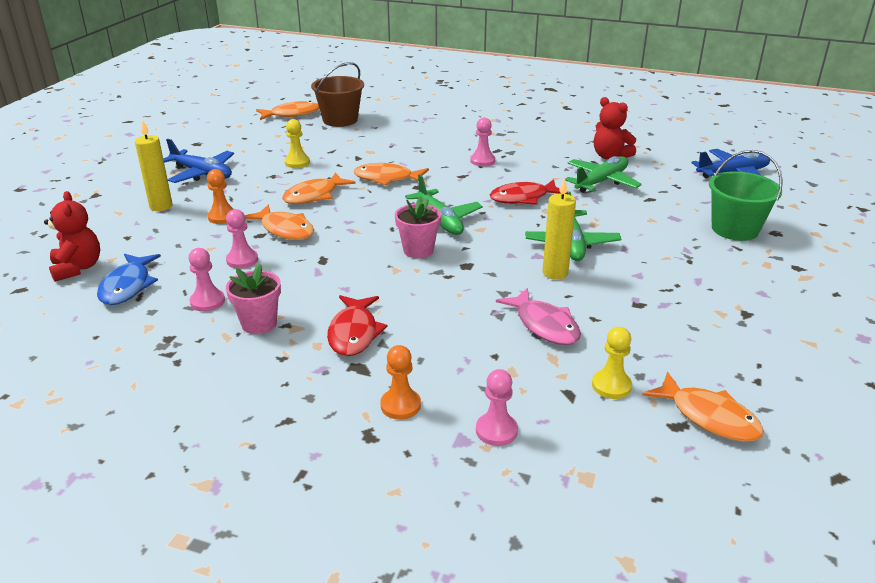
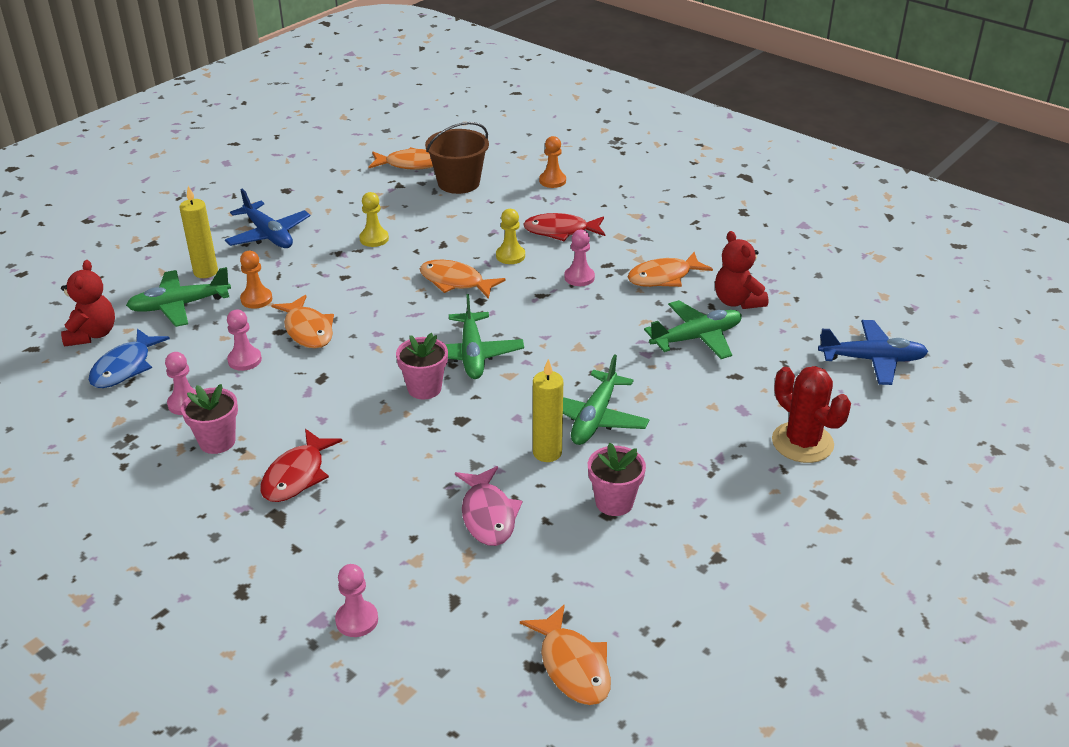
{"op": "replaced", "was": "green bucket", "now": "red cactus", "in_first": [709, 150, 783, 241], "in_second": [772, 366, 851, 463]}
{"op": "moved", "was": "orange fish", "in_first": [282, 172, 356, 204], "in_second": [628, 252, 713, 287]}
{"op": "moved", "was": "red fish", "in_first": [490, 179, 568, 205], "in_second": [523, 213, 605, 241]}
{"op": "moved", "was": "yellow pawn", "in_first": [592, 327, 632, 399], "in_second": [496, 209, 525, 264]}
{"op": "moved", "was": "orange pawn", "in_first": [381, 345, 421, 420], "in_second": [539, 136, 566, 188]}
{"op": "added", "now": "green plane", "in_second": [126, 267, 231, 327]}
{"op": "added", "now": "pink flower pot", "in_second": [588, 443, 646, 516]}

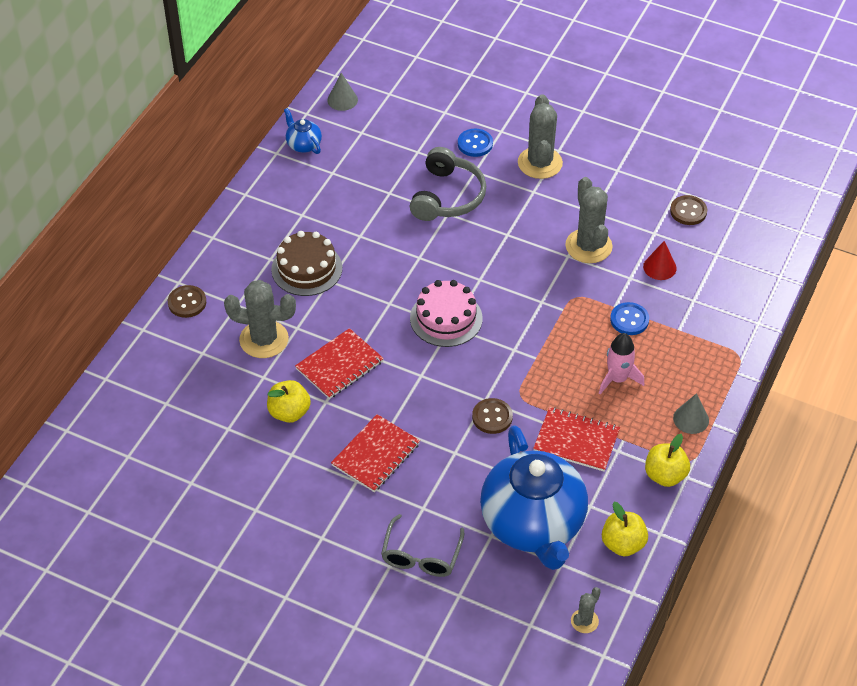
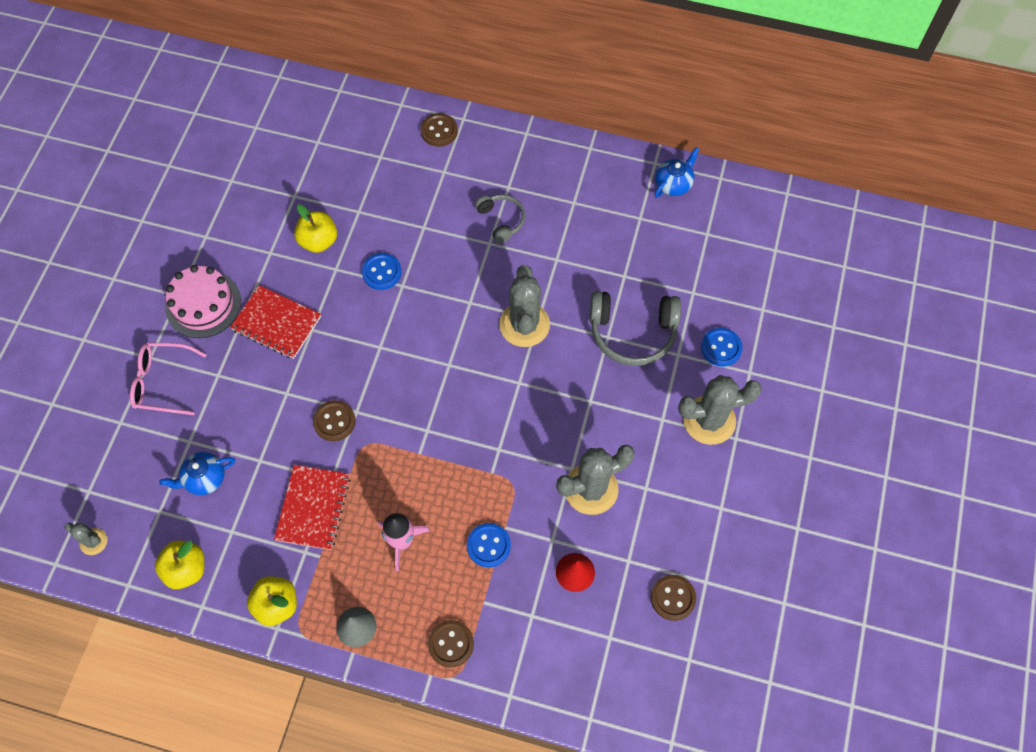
{"op": "removed", "was": "grey cone", "in_first": [327, 73, 358, 111]}
{"op": "replaced", "was": "brown cake", "now": "grey headphones", "in_first": [271, 231, 342, 296], "in_second": [475, 195, 525, 243]}
{"op": "moved", "was": "grey cactus", "in_first": [224, 280, 296, 358], "in_second": [499, 265, 550, 347]}
{"op": "moved", "was": "pink cake", "in_first": [410, 280, 483, 347], "in_second": [165, 265, 241, 338]}
{"op": "replaced", "was": "red notebook", "now": "blue button", "in_first": [295, 328, 384, 399], "in_second": [362, 253, 402, 290]}
{"op": "resized", "was": "blue teapot", "in_first": [480, 425, 588, 570], "in_second": [159, 452, 235, 495], "ratio": 0.41}
{"op": "recoloured", "was": "grey glasses", "now": "pink glasses", "in_first": [381, 514, 464, 577], "in_second": [130, 343, 207, 415]}
{"op": "added", "now": "brown button", "in_second": [428, 620, 474, 668]}

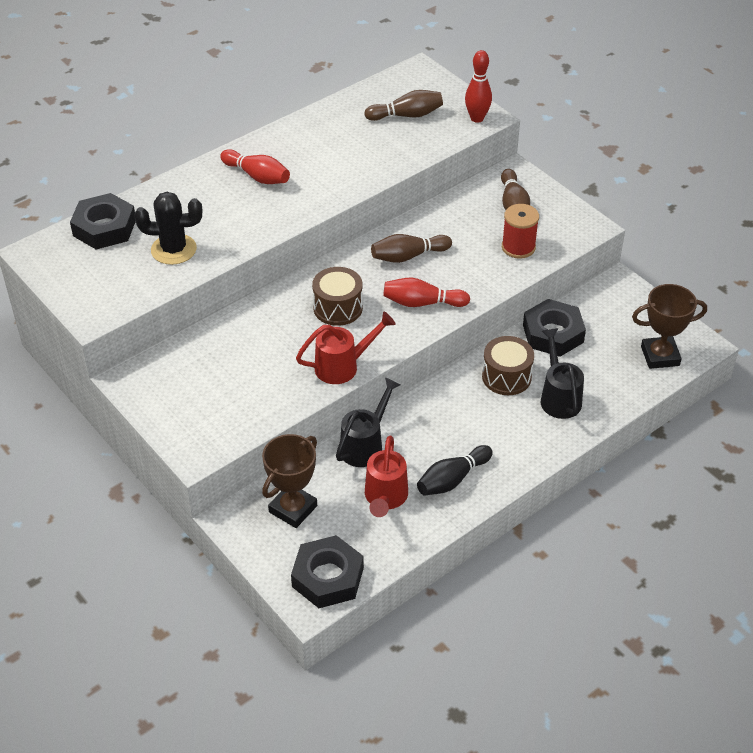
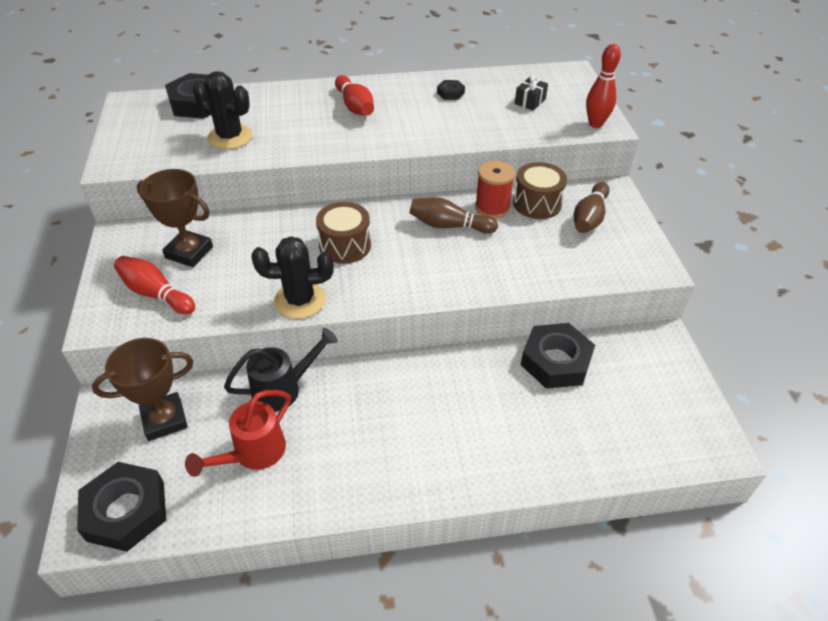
{"op": "replaced", "was": "brown bowling pin", "now": "black gift", "in_first": [364, 90, 443, 121], "in_second": [515, 75, 548, 111]}
{"op": "moved", "was": "red spool", "in_first": [502, 204, 539, 259], "in_second": [475, 161, 515, 219]}
{"op": "moved", "was": "red bowling pin", "in_first": [383, 278, 470, 307], "in_second": [114, 256, 195, 314]}
{"op": "moved", "was": "brown trophy", "in_first": [632, 284, 707, 369], "in_second": [137, 169, 213, 267]}
{"op": "replaced", "was": "red watering can", "now": "black cactus", "in_first": [296, 312, 396, 384], "in_second": [251, 236, 334, 319]}
{"op": "removed", "was": "black watering can", "in_first": [541, 328, 584, 419]}
{"op": "moved", "was": "brown drum", "in_first": [482, 336, 534, 395], "in_second": [513, 162, 567, 219]}
{"op": "removed", "was": "black bowling pin", "in_first": [417, 445, 493, 495]}
{"op": "added", "now": "black nut", "in_second": [437, 80, 465, 100]}

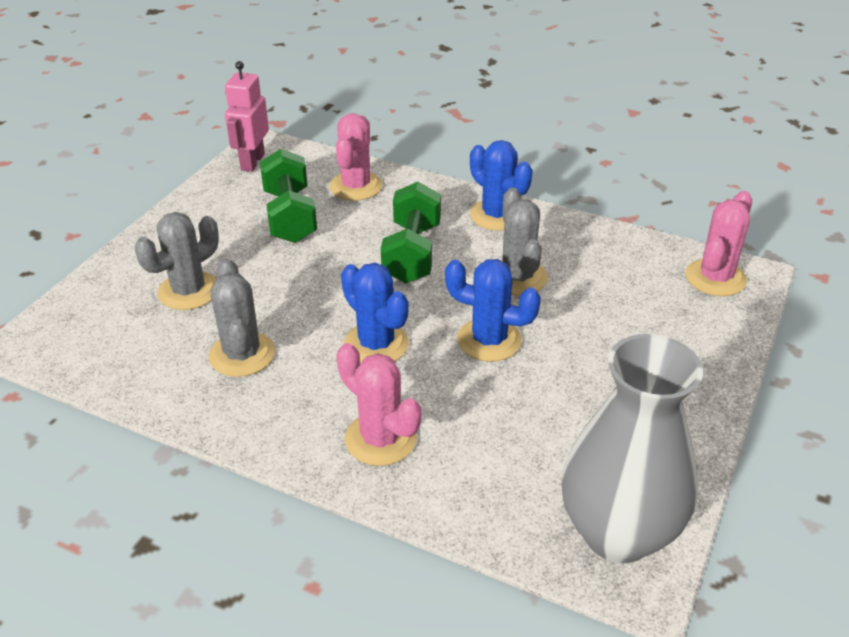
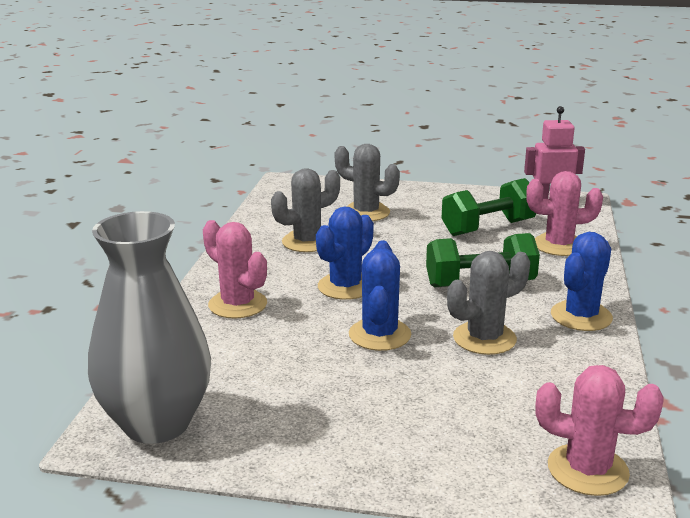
{"op": "turned", "was": "pink cactus", "in_first": [336, 343, 421, 466], "in_second": [203, 220, 267, 319], "clockwise": -75}

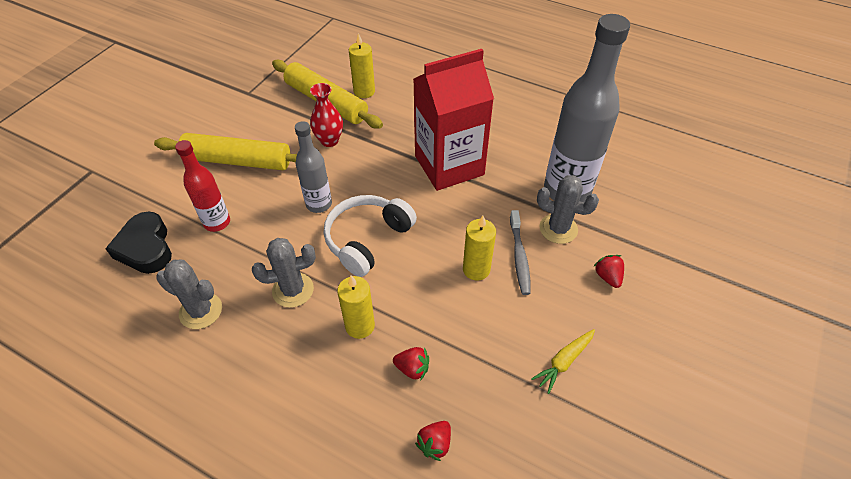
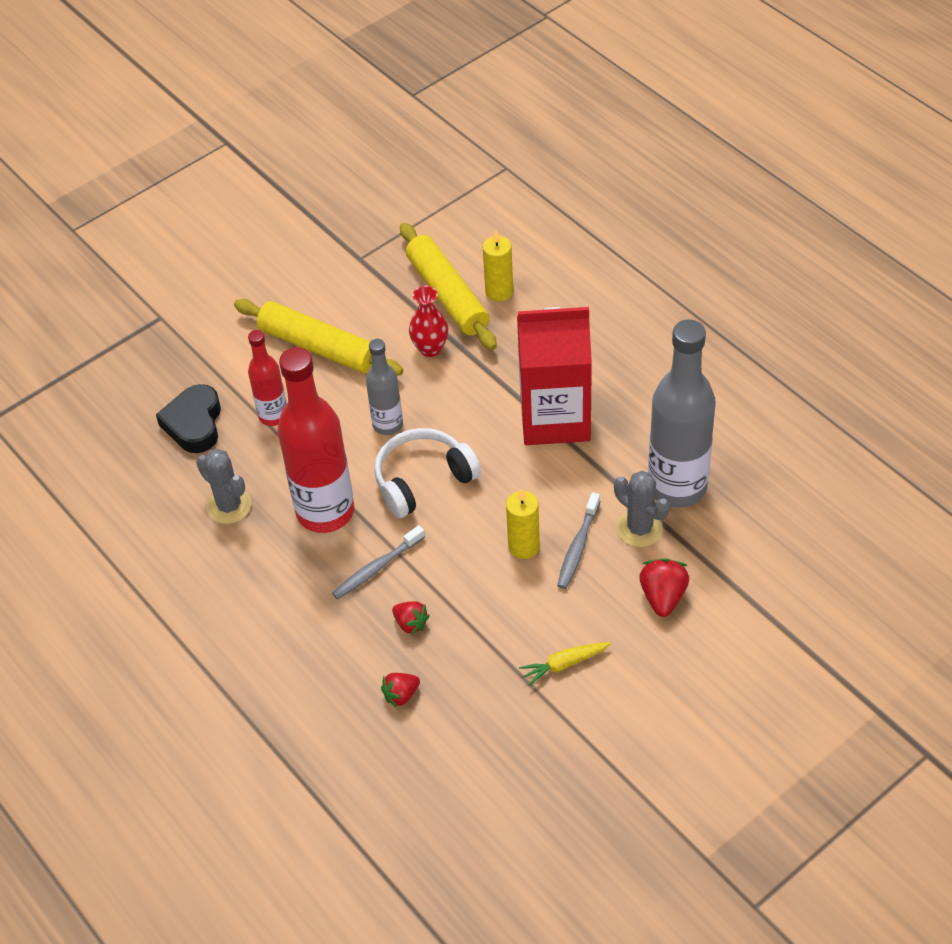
{"op": "replaced", "was": "grey cactus", "now": "red bottle", "in_first": [252, 238, 316, 308], "in_second": [278, 347, 354, 533]}
{"op": "resized", "was": "red strawberry", "in_first": [593, 255, 624, 288], "in_second": [639, 558, 689, 617], "ratio": 1.51}
{"op": "replaced", "was": "yellow candle", "now": "grey toothbrush", "in_first": [337, 275, 375, 339], "in_second": [332, 525, 425, 600]}

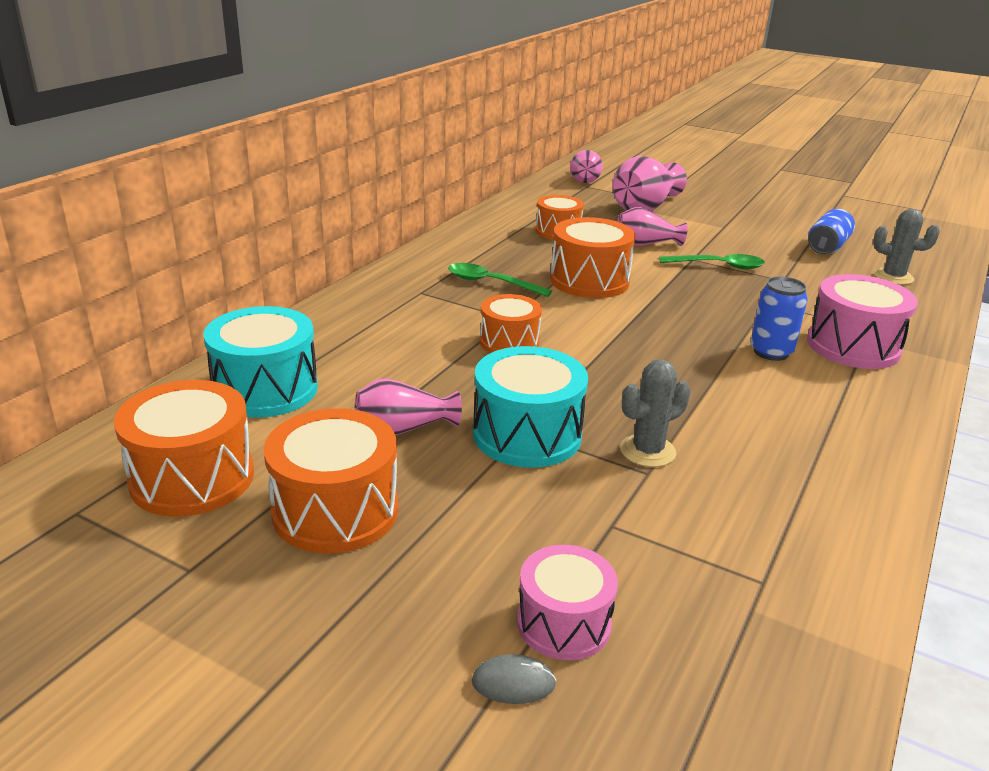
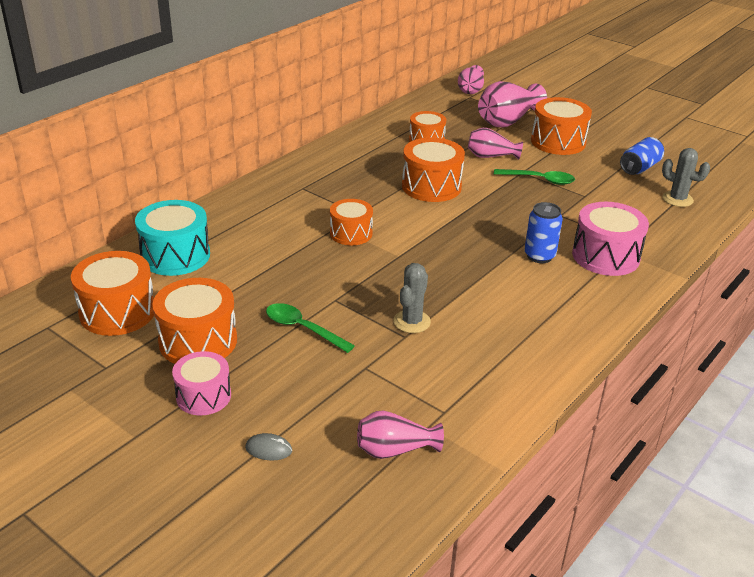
{"op": "moved", "was": "green spoon", "in_first": [448, 263, 552, 297], "in_second": [266, 303, 355, 353]}
{"op": "removed", "was": "turquoise drum", "in_first": [473, 346, 588, 468]}
{"op": "turned", "was": "grey cactus", "in_first": [620, 359, 691, 467], "in_second": [393, 263, 431, 333], "clockwise": -45}
{"op": "moved", "was": "pink vase", "in_first": [355, 378, 462, 436], "in_second": [357, 410, 444, 459]}
{"op": "moved", "was": "pink drum", "in_first": [517, 545, 618, 660], "in_second": [172, 351, 231, 415]}
{"op": "added", "now": "orange drum", "in_second": [531, 97, 592, 155]}

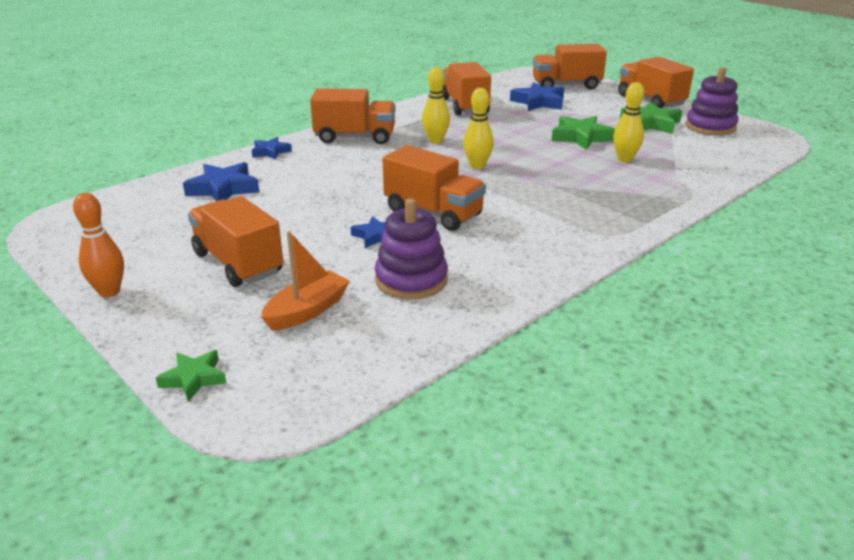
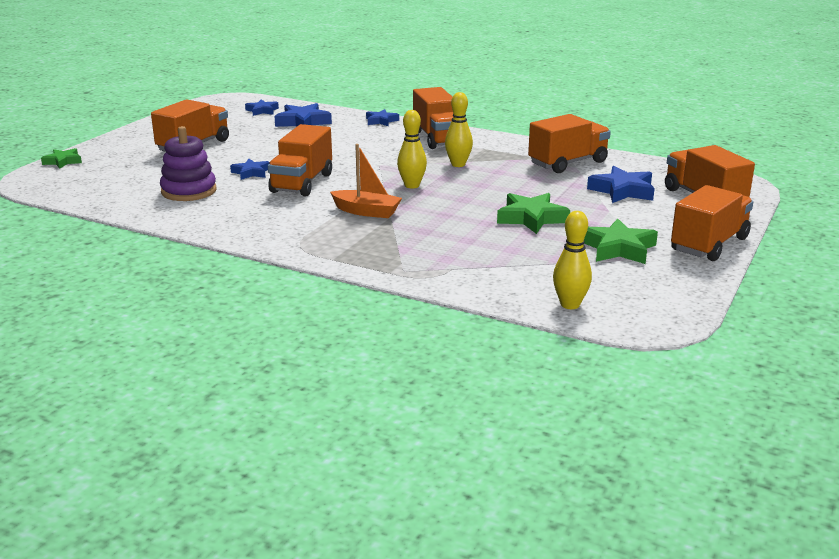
{"op": "removed", "was": "purple stacking toy", "in_first": [685, 67, 739, 136]}
{"op": "moved", "was": "yellow bowling pin", "in_first": [613, 82, 644, 162], "in_second": [553, 211, 592, 309]}
{"op": "removed", "was": "orange bowling pin", "in_first": [73, 193, 124, 297]}
{"op": "moved", "was": "orange boat", "in_first": [261, 231, 350, 331], "in_second": [330, 144, 402, 218]}
{"op": "added", "now": "blue star", "in_second": [245, 100, 279, 116]}

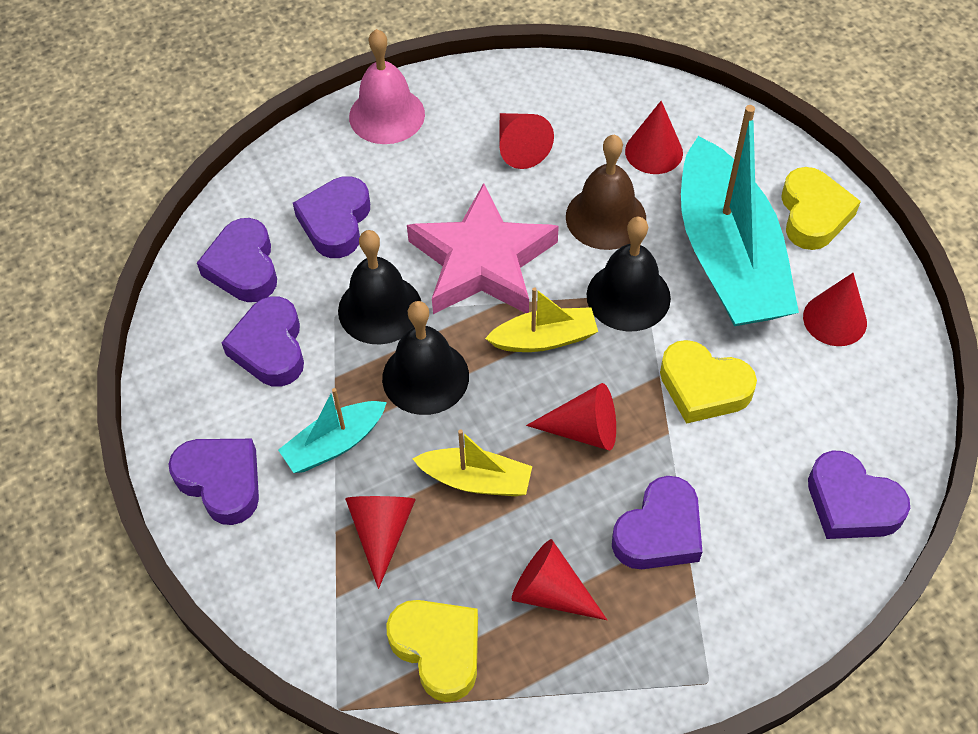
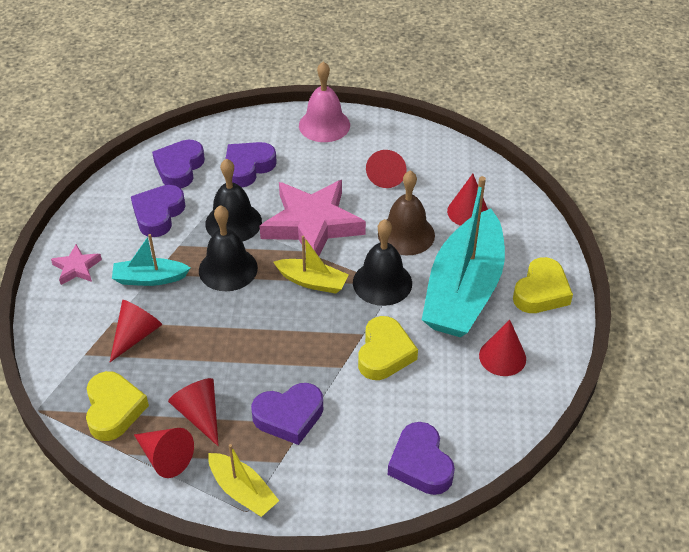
{"op": "turned", "was": "yellow heart", "in_first": [660, 340, 757, 424], "in_second": [358, 316, 418, 380], "clockwise": -135}
{"op": "moved", "was": "red cone", "in_first": [526, 383, 616, 450], "in_second": [134, 428, 194, 478]}
{"op": "moved", "was": "yellow boat", "in_first": [412, 430, 532, 496], "in_second": [208, 444, 279, 517]}
{"op": "replaced", "was": "purple heart", "now": "pink star", "in_first": [169, 439, 259, 525], "in_second": [51, 244, 102, 285]}

